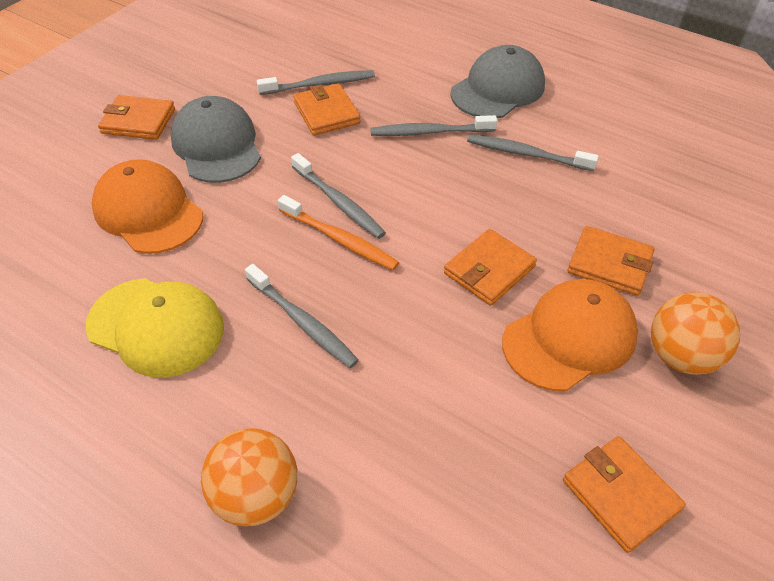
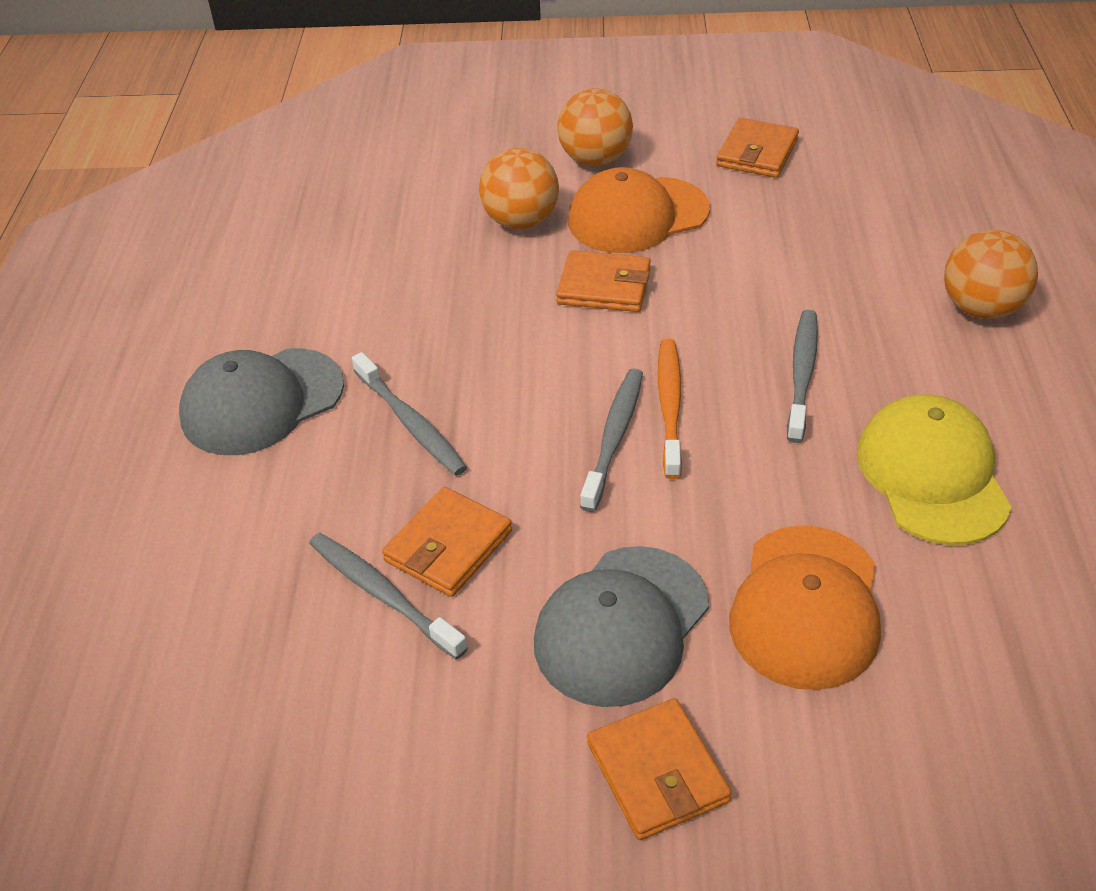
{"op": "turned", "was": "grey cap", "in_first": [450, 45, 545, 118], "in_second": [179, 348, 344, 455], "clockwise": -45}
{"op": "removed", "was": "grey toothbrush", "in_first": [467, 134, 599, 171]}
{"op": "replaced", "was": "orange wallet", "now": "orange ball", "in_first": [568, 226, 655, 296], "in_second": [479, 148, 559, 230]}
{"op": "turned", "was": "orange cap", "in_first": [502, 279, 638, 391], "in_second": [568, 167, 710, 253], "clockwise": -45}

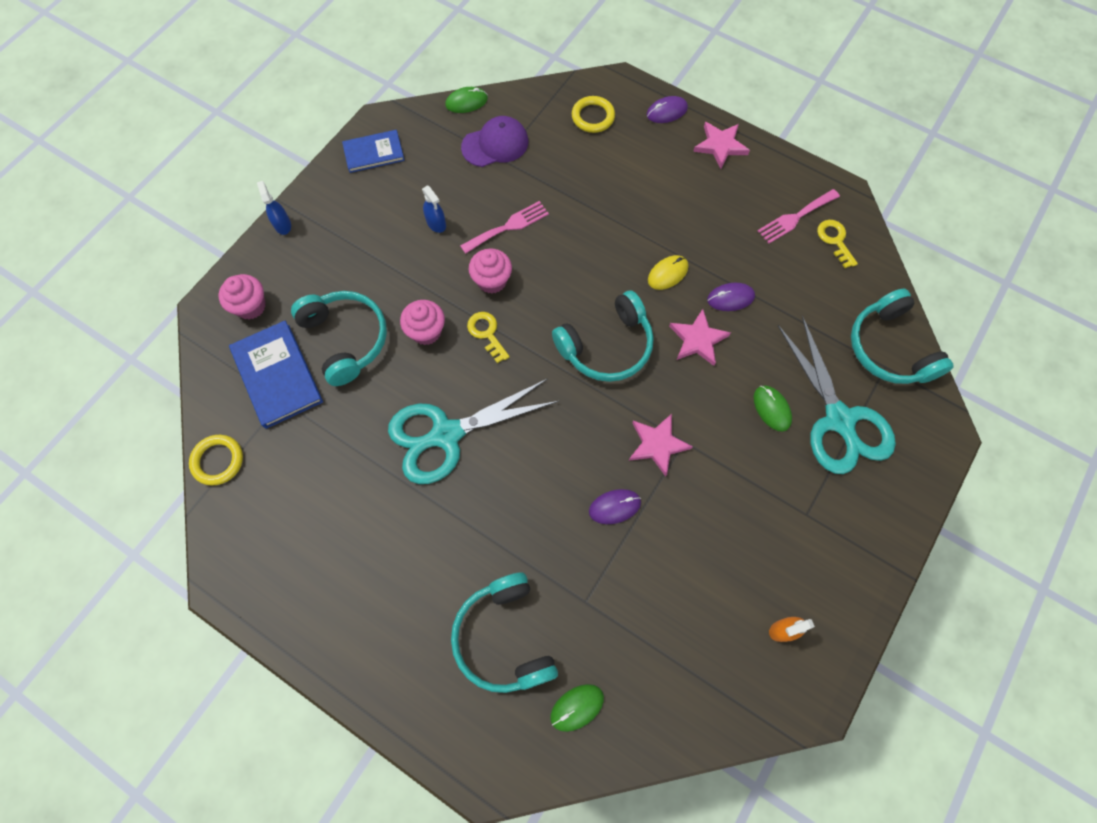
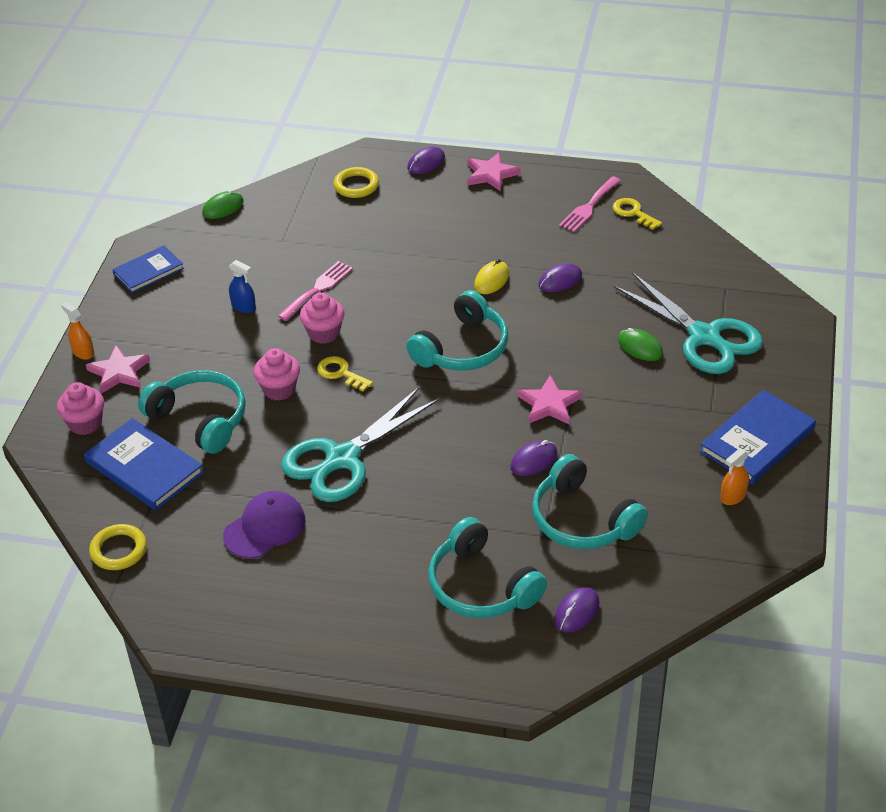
{"op": "moved", "was": "purple cap", "in_first": [461, 116, 528, 167], "in_second": [223, 491, 306, 559]}
{"op": "recoloured", "was": "blue spray bottle", "now": "orange spray bottle", "in_first": [257, 181, 291, 235], "in_second": [61, 302, 94, 360]}
{"op": "moved", "was": "turquoise headphones", "in_first": [851, 288, 954, 384], "in_second": [532, 454, 648, 549]}
{"op": "moved", "was": "pink star", "in_first": [669, 309, 731, 366], "in_second": [86, 345, 150, 394]}
{"op": "recoloured", "was": "green mouse", "now": "purple mouse", "in_first": [550, 684, 604, 732], "in_second": [555, 587, 600, 632]}
{"op": "added", "now": "blue book", "in_second": [700, 390, 816, 484]}

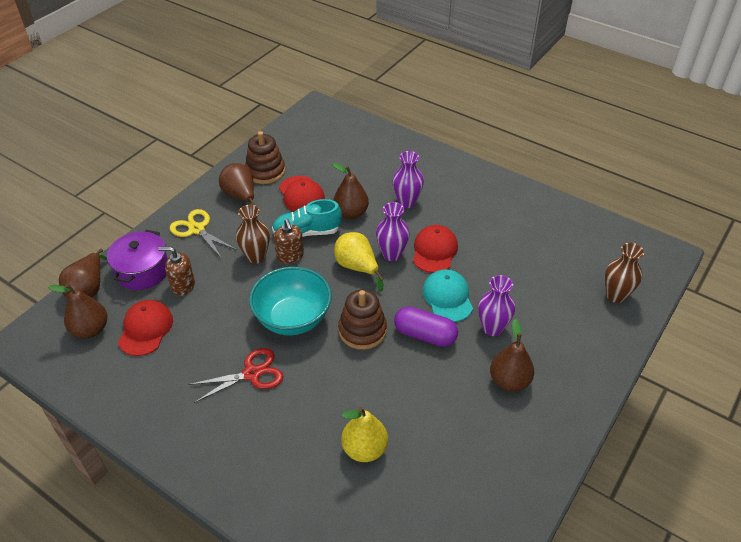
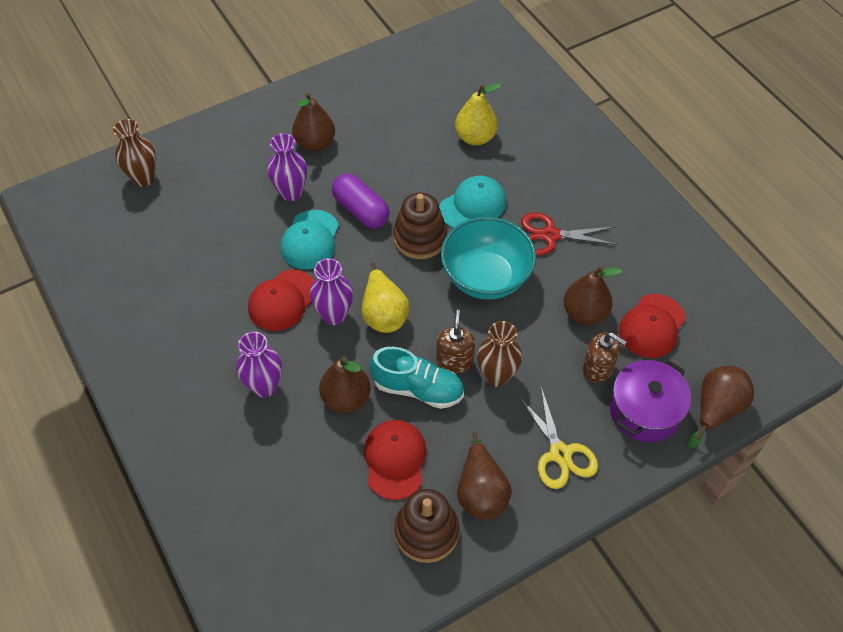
{"op": "moved", "was": "brown pear", "in_first": [48, 284, 108, 338], "in_second": [564, 266, 623, 325]}
{"op": "added", "now": "turquoise cap", "in_second": [439, 176, 506, 228]}

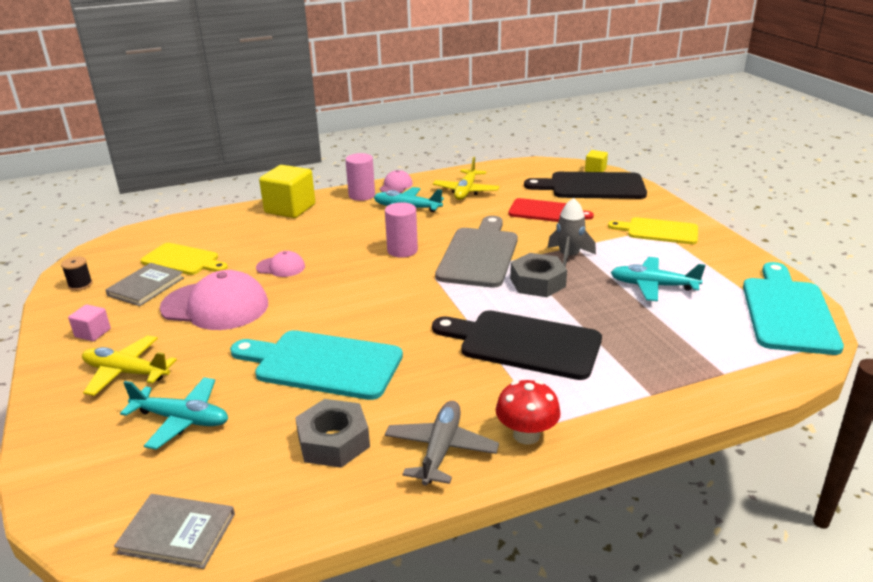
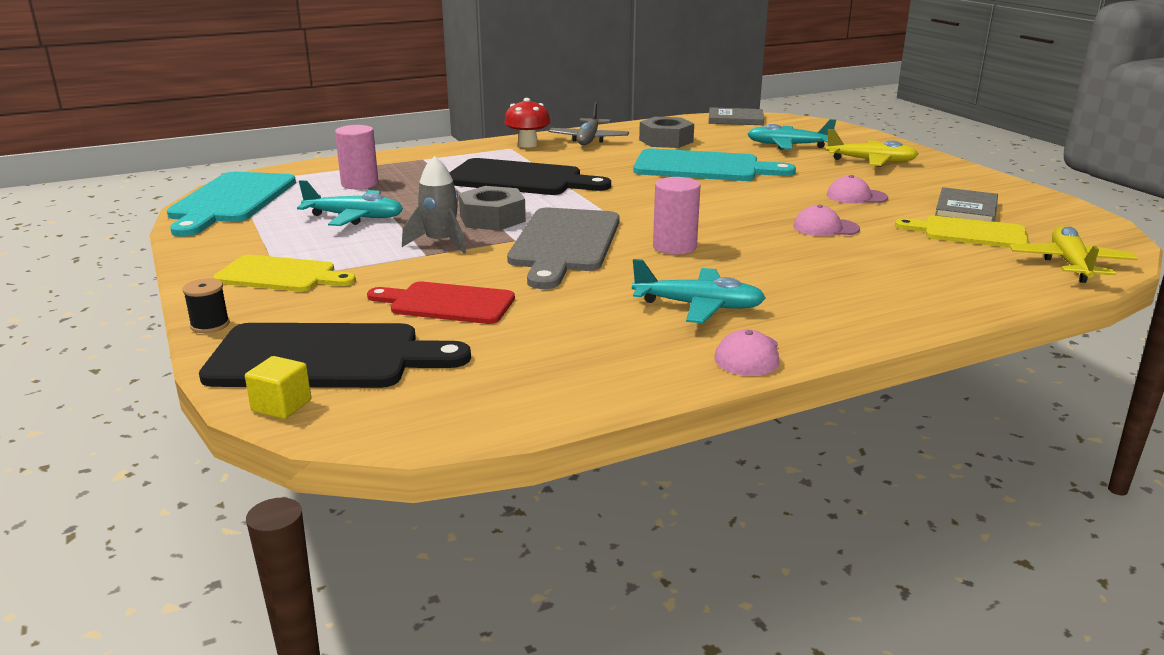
{"op": "moved", "was": "pink cylinder", "in_first": [345, 153, 375, 201], "in_second": [335, 125, 379, 189]}
{"op": "moved", "was": "yellow plane", "in_first": [433, 157, 500, 200], "in_second": [1010, 226, 1138, 283]}
{"op": "removed", "was": "yellow cube", "in_first": [259, 165, 315, 218]}
{"op": "moved", "was": "black spool", "in_first": [61, 256, 93, 291], "in_second": [182, 278, 230, 333]}
{"op": "resized", "was": "pink cap", "in_first": [160, 270, 268, 330], "in_second": [827, 175, 888, 204], "ratio": 0.49}
{"op": "removed", "was": "pink cube", "in_first": [68, 304, 111, 341]}

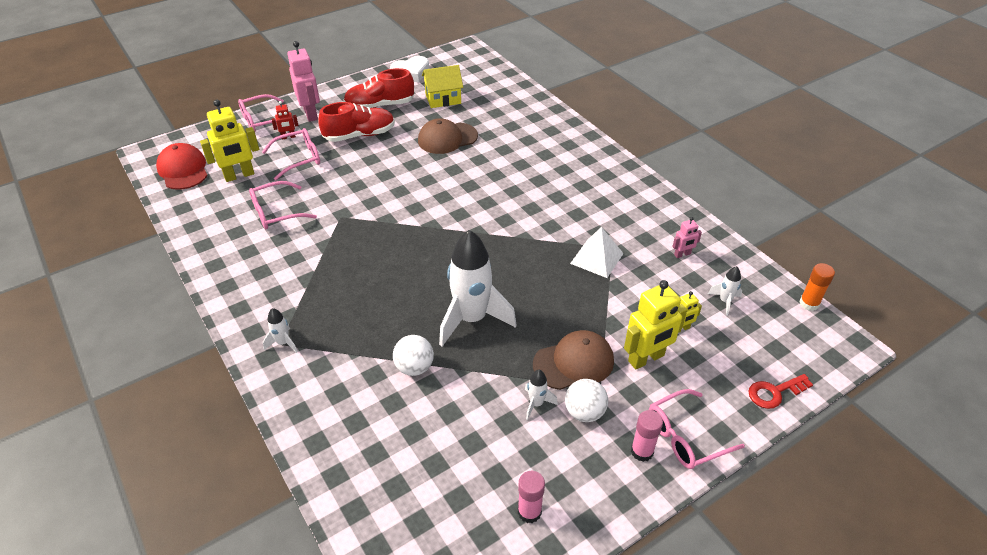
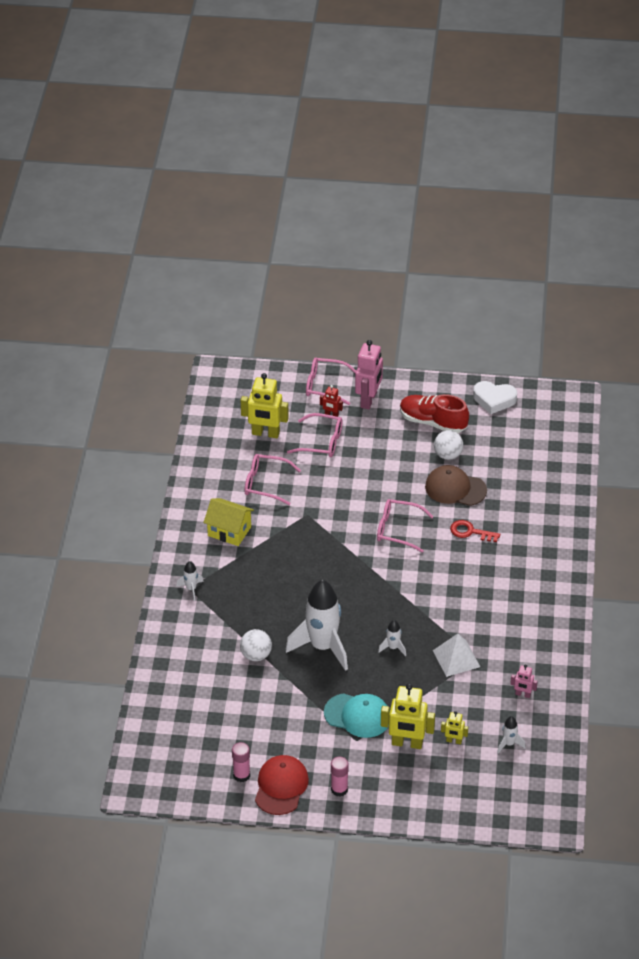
{"op": "moved", "was": "yellow house", "in_first": [422, 65, 463, 108], "in_second": [203, 498, 254, 546]}
{"op": "removed", "was": "red shoe", "in_first": [318, 102, 395, 142]}
{"op": "moved", "was": "red cap", "in_first": [156, 143, 208, 190], "in_second": [255, 755, 309, 815]}
{"op": "removed", "was": "orange glue stick", "in_first": [799, 263, 835, 311]}
{"op": "recoloured", "was": "brown cap", "now": "turquoise cap", "in_first": [533, 330, 614, 390], "in_second": [324, 693, 388, 738]}
{"op": "moved", "was": "white rocket", "in_first": [525, 370, 558, 420], "in_second": [378, 620, 406, 656]}
{"op": "moved", "was": "red key", "in_first": [748, 374, 813, 409], "in_second": [450, 520, 500, 542]}
{"op": "moved", "was": "white ball", "in_first": [565, 379, 608, 422], "in_second": [434, 430, 463, 460]}
{"op": "moved", "was": "pink glasses", "in_first": [649, 389, 745, 469], "in_second": [377, 499, 434, 552]}

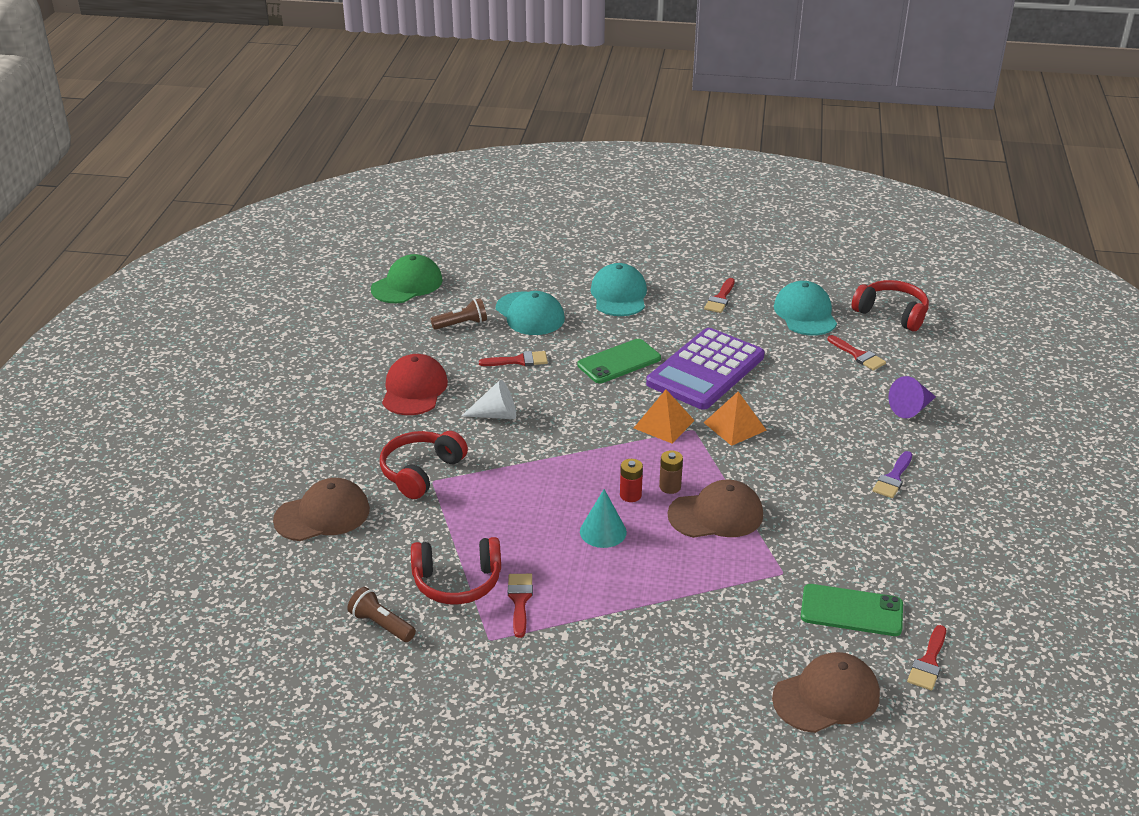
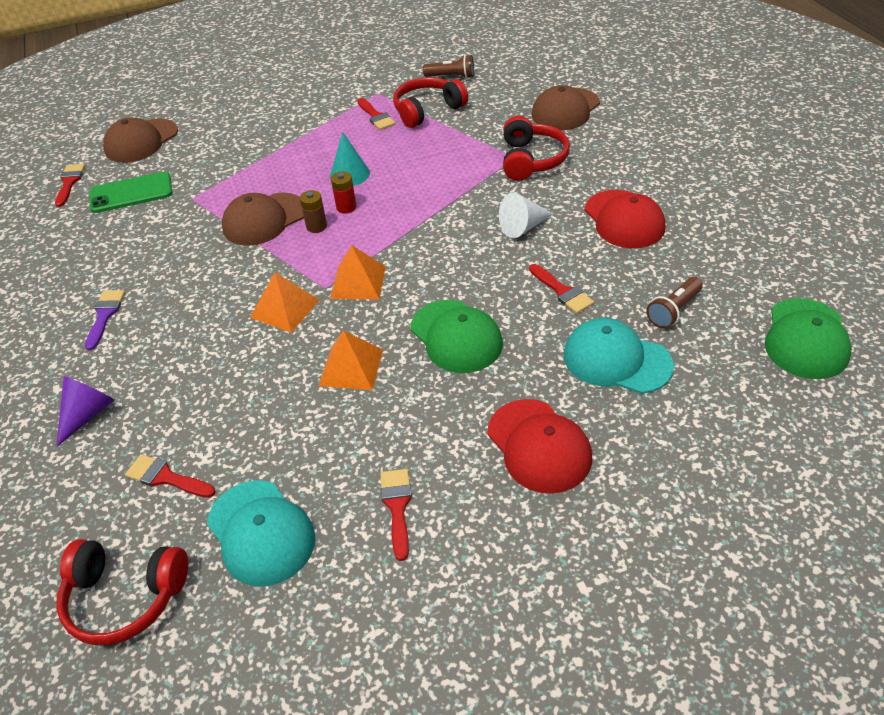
{"op": "recoloured", "was": "turquoise cap", "now": "red cap", "in_first": [590, 263, 647, 316], "in_second": [488, 399, 592, 494]}
{"op": "replaced", "was": "purple calculator", "now": "orange pyramid", "in_first": [646, 328, 765, 410], "in_second": [319, 331, 383, 390]}
{"op": "replaced", "was": "green phone", "now": "green cap", "in_first": [578, 339, 661, 383], "in_second": [411, 300, 503, 373]}
{"op": "turned", "was": "red brush", "in_first": [479, 351, 548, 366], "in_second": [529, 264, 594, 314], "clockwise": -90}

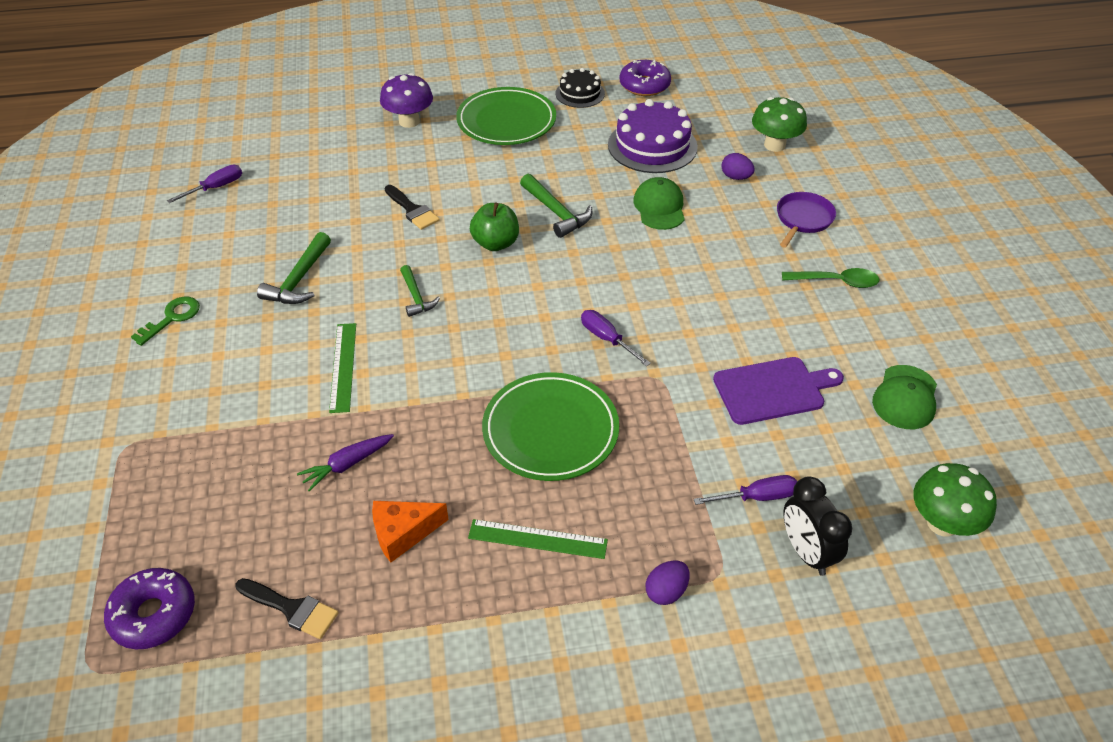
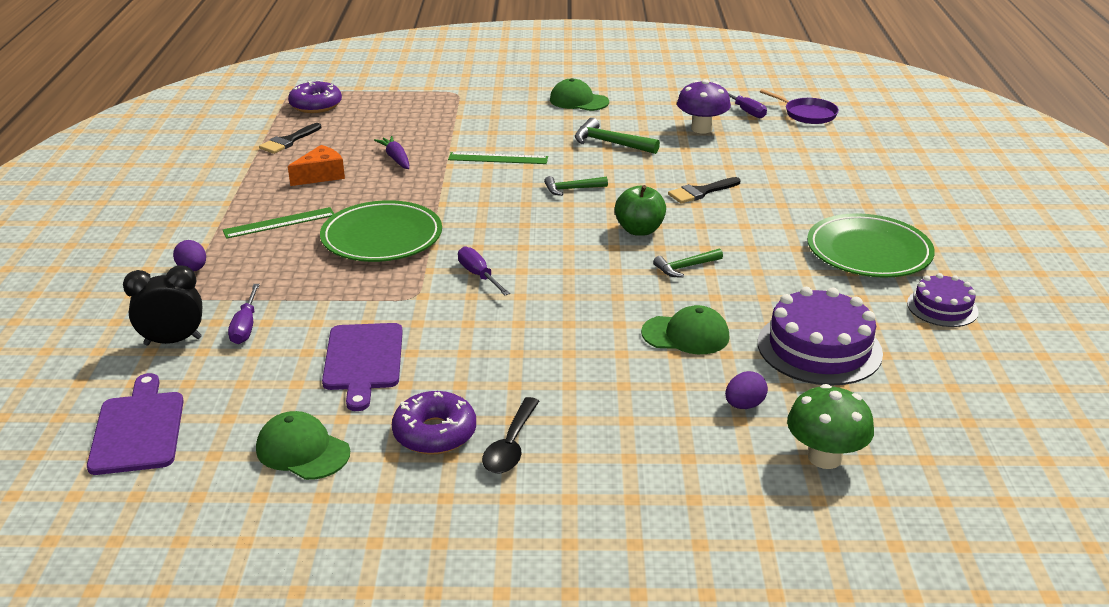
{"op": "moved", "was": "purple donut", "in_first": [619, 60, 671, 96], "in_second": [392, 391, 476, 455]}
{"op": "recoloured", "was": "black cake", "now": "purple cake", "in_first": [555, 68, 605, 108], "in_second": [907, 273, 979, 327]}
{"op": "moved", "was": "purple mushroom", "in_first": [380, 73, 433, 128], "in_second": [677, 79, 731, 134]}
{"op": "resized", "was": "green hammer", "in_first": [520, 174, 592, 238], "in_second": [653, 248, 723, 277], "ratio": 0.66}
{"op": "moved", "was": "purple pan", "in_first": [777, 192, 836, 247], "in_second": [760, 89, 839, 124]}
{"op": "recoloured", "was": "green spoon", "now": "black spoon", "in_first": [782, 268, 880, 288], "in_second": [482, 397, 539, 473]}
{"op": "replaced", "was": "green key", "now": "green cap", "in_first": [131, 297, 200, 346], "in_second": [550, 78, 609, 111]}
{"op": "turned", "was": "purple screwdriver", "in_first": [581, 310, 651, 366], "in_second": [458, 247, 510, 295], "clockwise": -90}
{"op": "replaced", "was": "green mushroom", "now": "purple cutting board", "in_first": [913, 463, 997, 537], "in_second": [87, 373, 184, 475]}
{"op": "turned", "was": "orange cheese", "in_first": [372, 501, 449, 563], "in_second": [288, 145, 345, 186], "clockwise": 60}
{"op": "turned", "was": "green ruler", "in_first": [468, 519, 608, 559], "in_second": [223, 207, 334, 239], "clockwise": 45}

